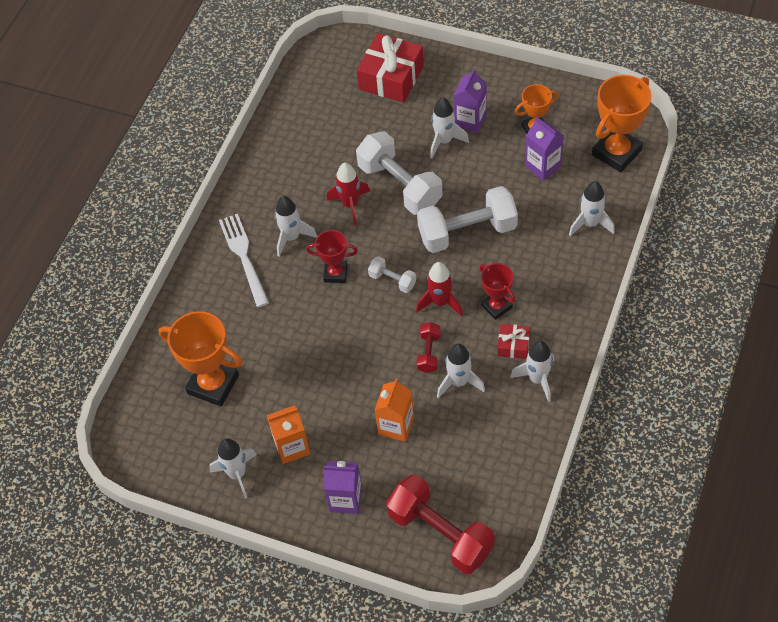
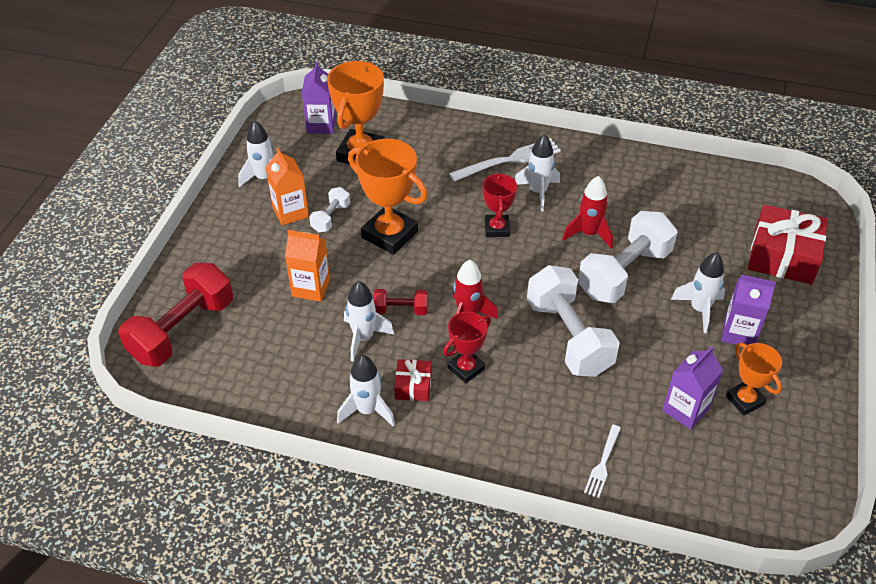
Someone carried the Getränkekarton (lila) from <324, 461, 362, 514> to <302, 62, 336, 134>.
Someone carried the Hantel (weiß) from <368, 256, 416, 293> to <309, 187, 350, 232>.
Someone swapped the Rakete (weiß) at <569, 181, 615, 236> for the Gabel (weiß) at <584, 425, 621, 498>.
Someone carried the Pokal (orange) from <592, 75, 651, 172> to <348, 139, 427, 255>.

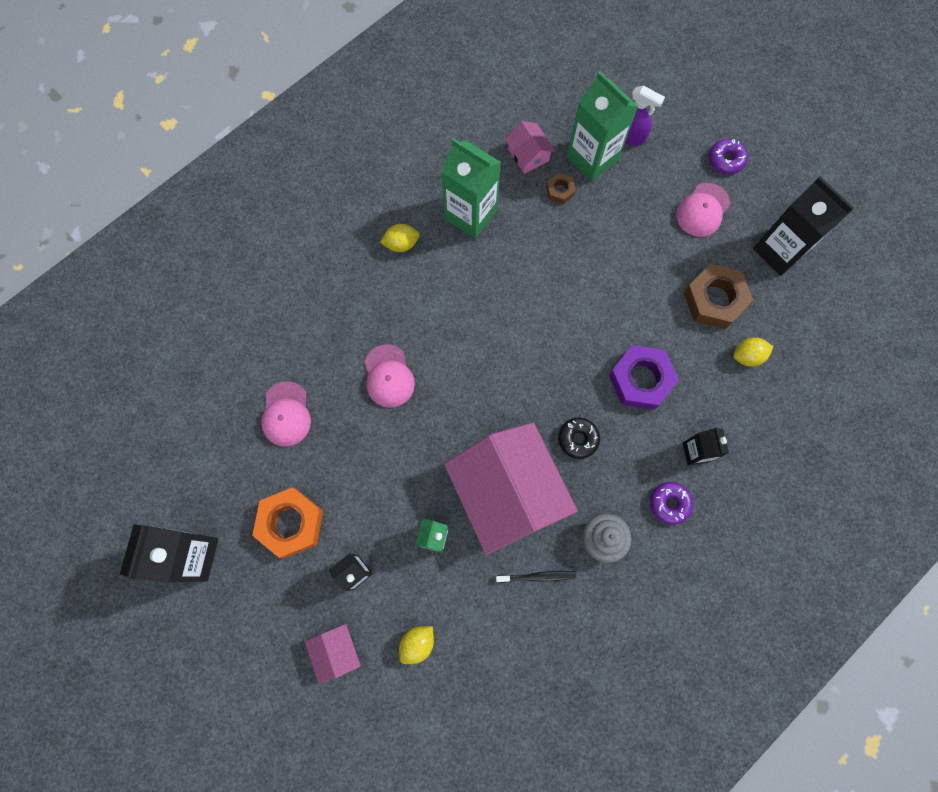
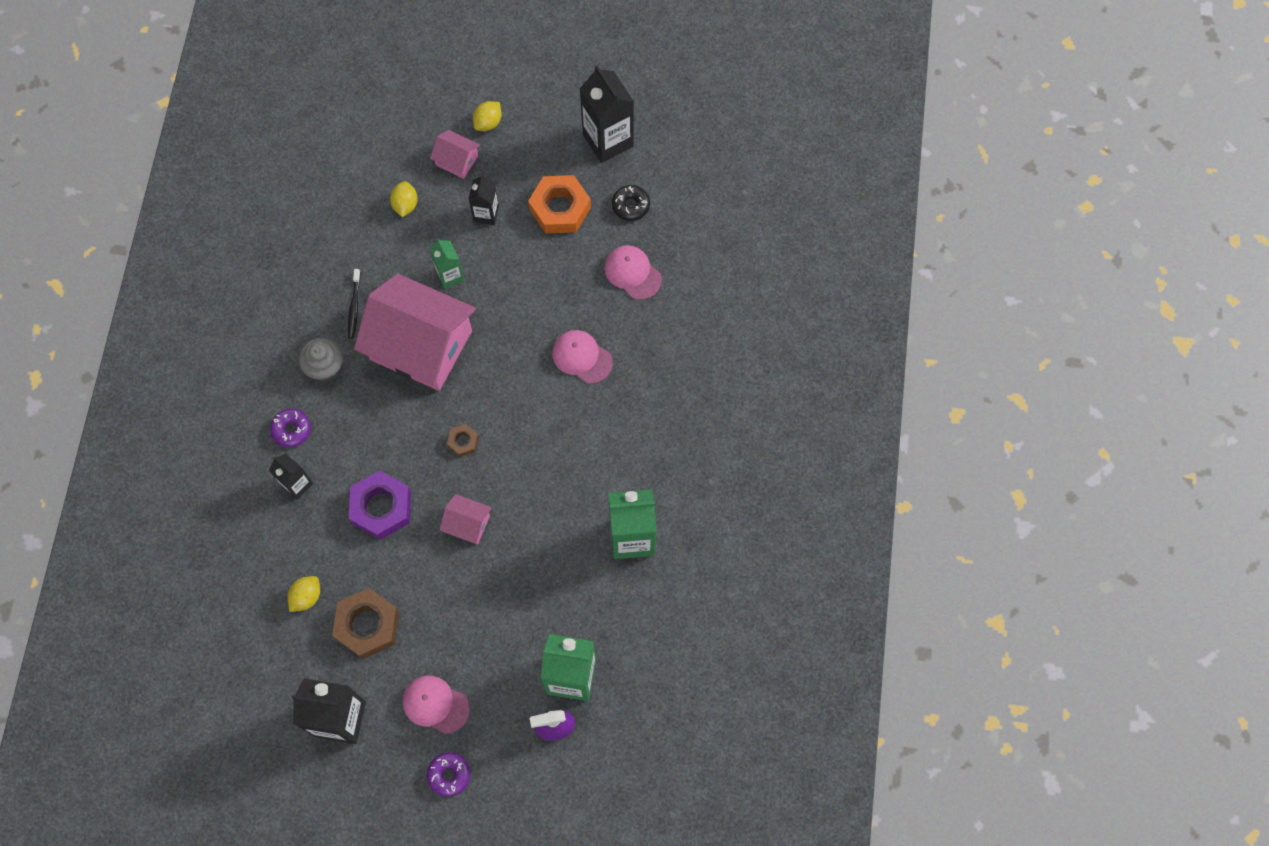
Someone carried the Zitrone (gelb) from <380, 224, 420, 252> to <473, 101, 502, 131>.
Someone rotated the Zahnbürste (schwarz) at <496, 571, 576, 583> by 45 degrees counterclockwise.
Someone carried the Haus (rosa) from <505, 121, 555, 174> to <440, 494, 492, 544>.
Someone carried the Sechskantmutter (braun) from <546, 173, 576, 204> to <447, 424, 479, 457>.
Someone carried the Donut (schwarz) from <558, 417, 600, 459> to <612, 185, 650, 221>.
Someone rotated the Kappe (rosa) at <676, 183, 730, 237> by 60 degrees counterclockwise.

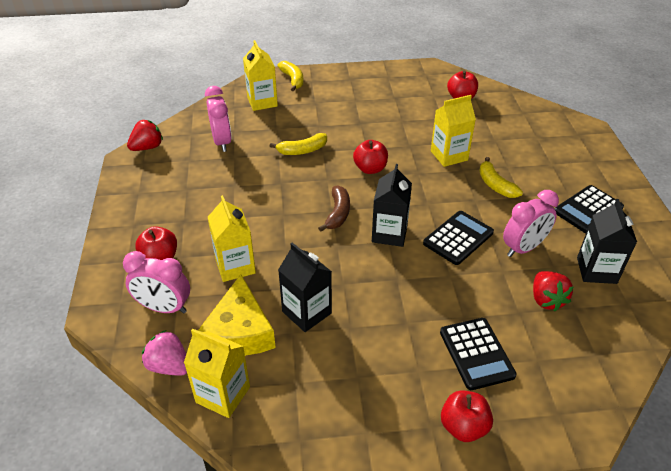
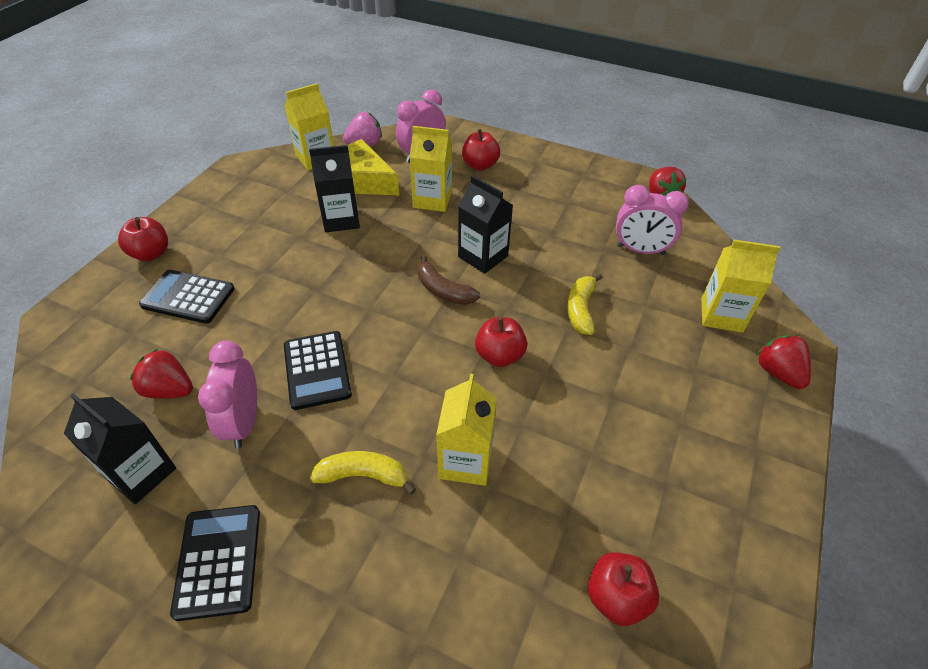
Someone swapped the Banane (gelb) at <277, 61, 304, 91> for the Erdbeere (rot) at <756, 335, 811, 389>.
Someone carried the Getränkekarton (schwarz) from <372, 164, 412, 247> to <458, 175, 513, 274>.

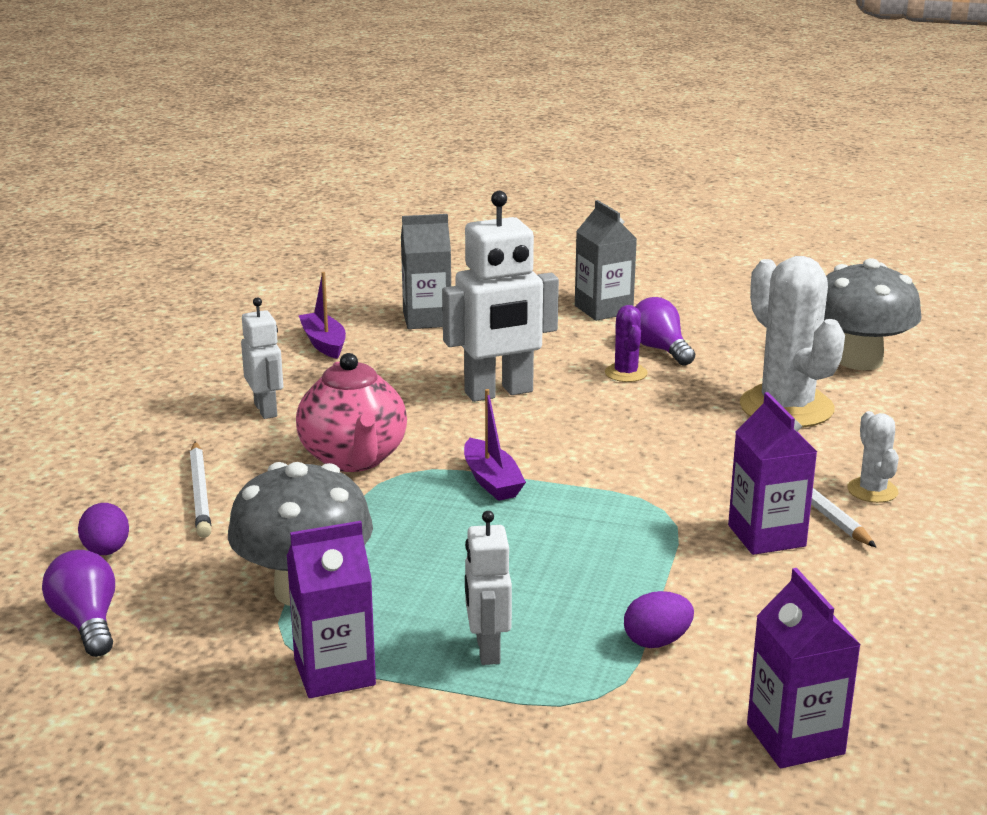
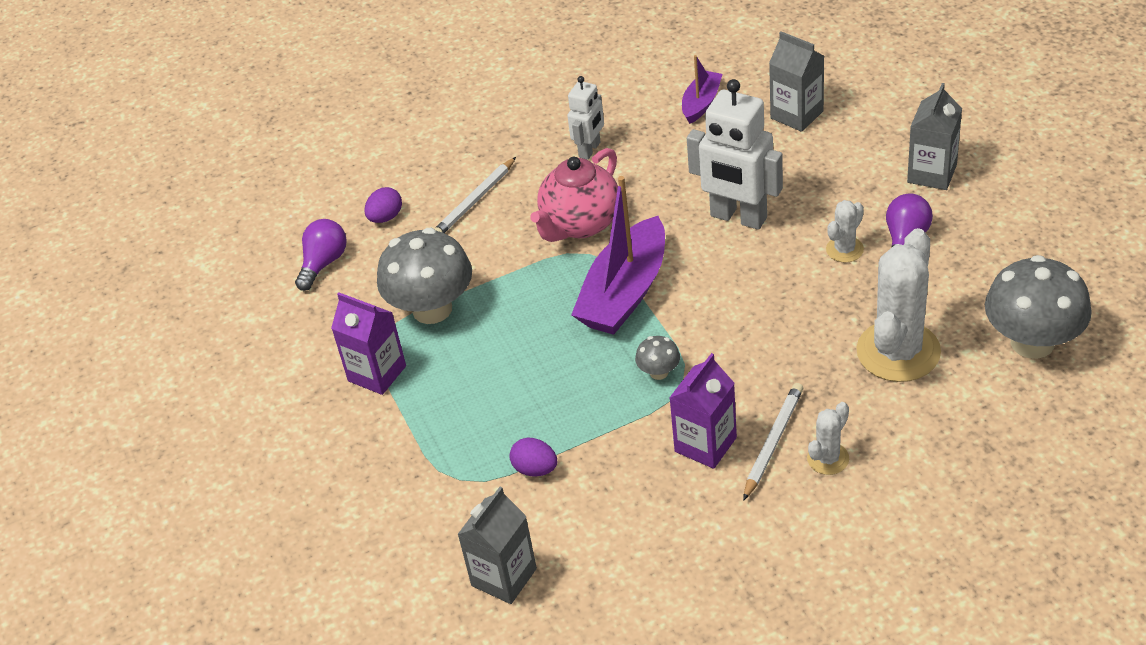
Someone scaled the Boot (lila) at <464, 389, 526, 501> by 1.91.
Someone took away the Roboter (weiß) at <465, 511, 512, 665>.
Someone repainted the Kaktus (lila) at <605, 305, 648, 382>, which became the Kaktus (weiß) at <826, 200, 864, 262>.
Someone repainted the Getränkekarton (lila) at <747, 568, 861, 768>, which became the Getränkekarton (grau) at <457, 487, 537, 604>.
Someone put down the Pilz (grau) at <635, 336, 680, 380>.

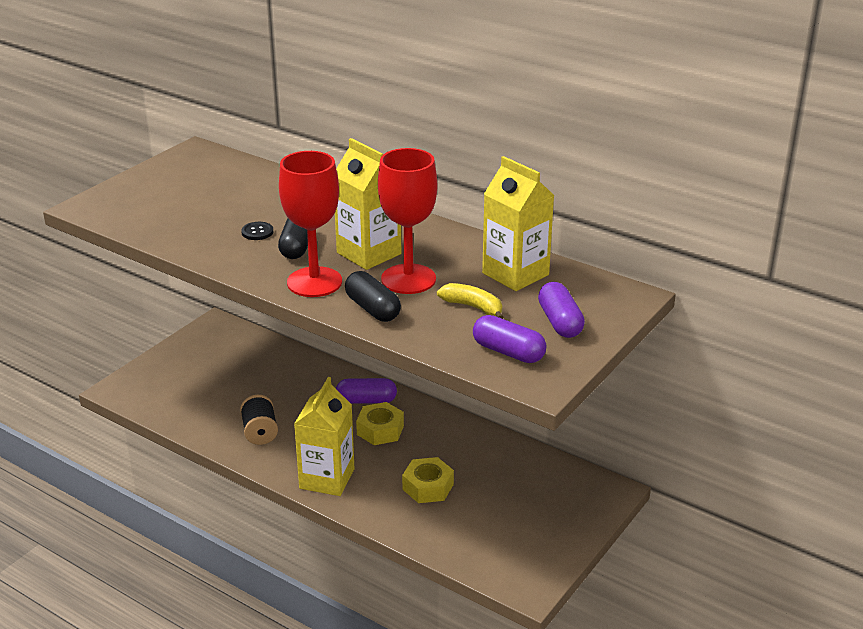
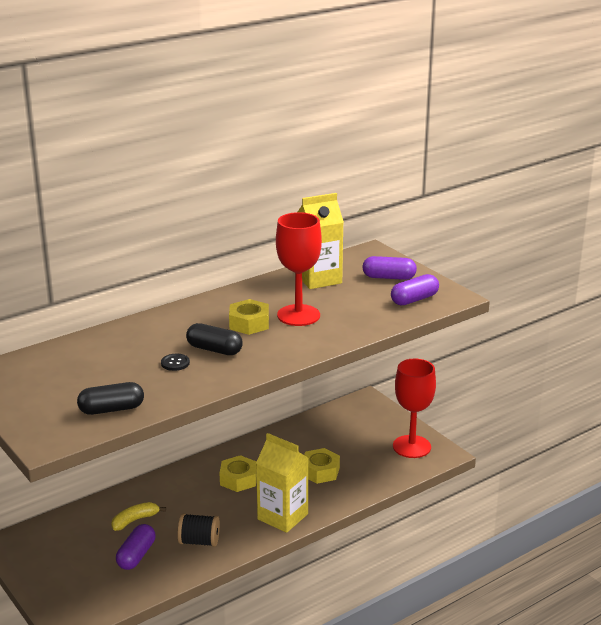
Someone carried the Kelch (rot) from <279, 151, 342, 297> to <393, 359, 436, 458>.
Someone swapped the Getränkekarton (gelb) at <335, 138, 401, 270> for the Sechskantmutter (gelb) at <229, 299, 269, 335>.
Someone carried the Kapsel (lila) from <336, 378, 397, 404> to <116, 524, 155, 570>.
Someone carried the Kapsel (schwarz) from <345, 271, 401, 322> to <77, 382, 144, 415>.
Someone carried the Banane (gelb) from <437, 283, 504, 319> to <111, 502, 166, 531>.

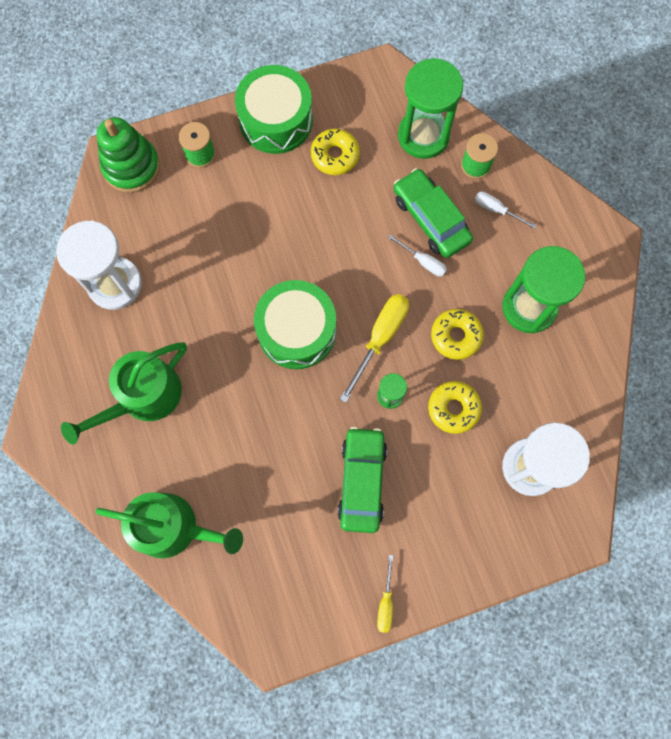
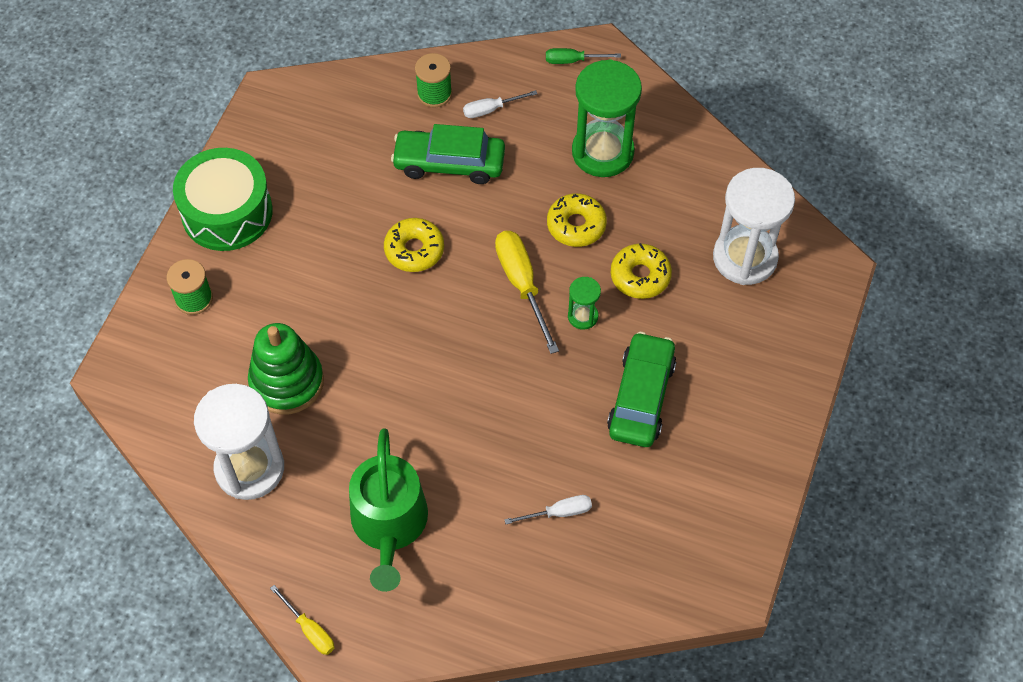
Someone took away the Gießkanne (grün) at <95, 492, 243, 558>.
Someone carried the Stapelspielzeug (grün) from <97, 117, 160, 193> to <248, 323, 324, 414>.
Someone took away the Trommel (grün) at <254, 280, 336, 369>.
Someone carried the Donut (gelb) from <311, 129, 360, 175> to <384, 218, 444, 272>.
Someone rotated the Auto (grün) at <337, 427, 387, 533> by 60 degrees clockwise.
Someone carried the Schraubenzieher (gelb) from <377, 555, 393, 633> to <270, 585, 334, 655>.
Someone carried the Schraubenzieher (weiß) from <388, 234, 447, 277> to <504, 495, 592, 524>.
Someone took away the Sanduhr (grün) at <398, 58, 463, 159>.
Someone put down the Schraubenzieher (grün) at <546, 48, 621, 64>.

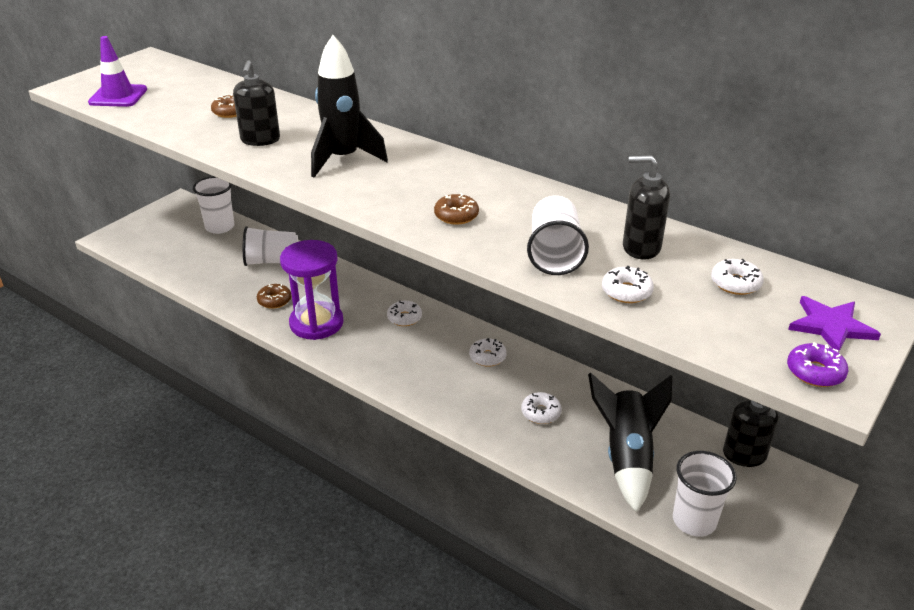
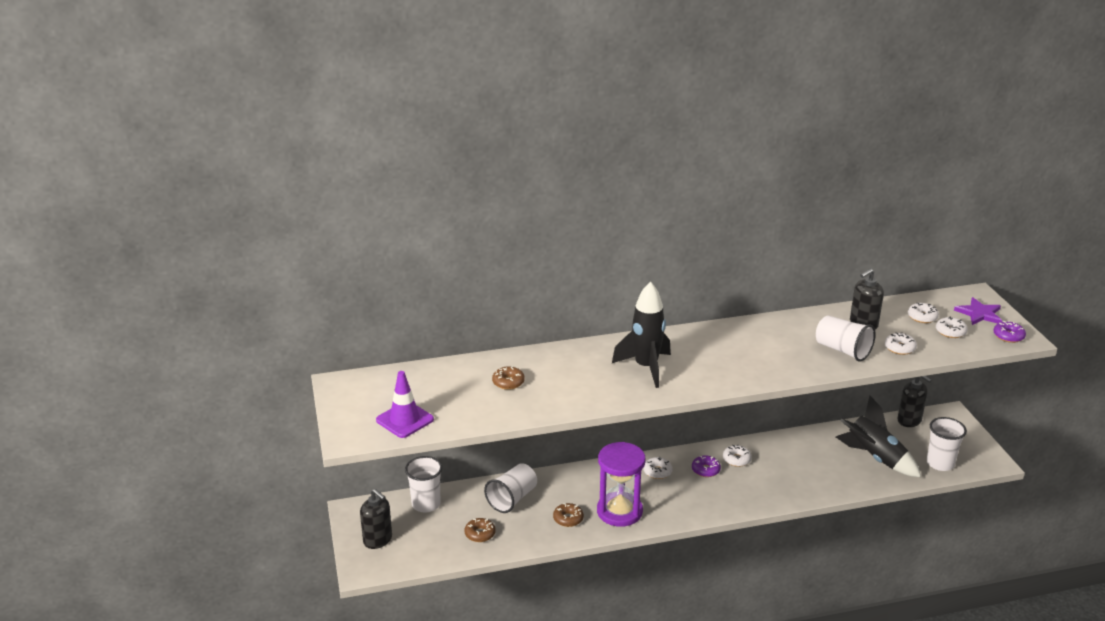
Someone carried the Seifenspender (schwarz) from <233, 60, 280, 146> to <360, 489, 392, 549>.
Someone carried the Donut (braun) from <434, 193, 479, 225> to <464, 518, 496, 542>.
Someone carried the Donut (weiß) from <521, 392, 562, 424> to <936, 316, 968, 338>.
Someone put down the Donut (lila) at <692, 455, 721, 477>.

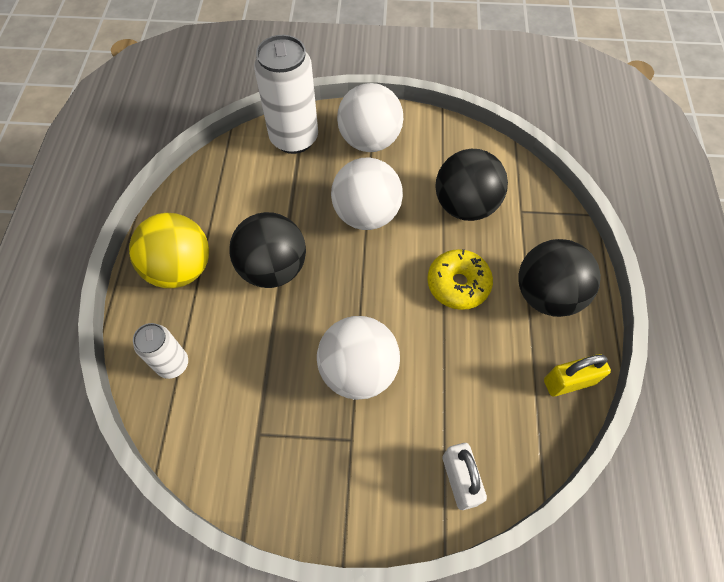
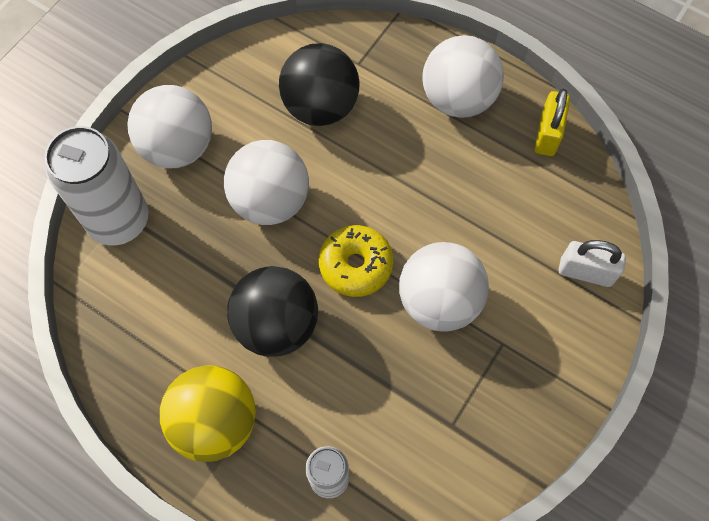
Someone carried the Donut (gelb) from <427, 249, 493, 310> to <319, 225, 394, 297>.
Someone repainted the Ball (schwarz) at <518, 239, 601, 317>, which became the Ball (weiß) at <423, 35, 504, 118>.

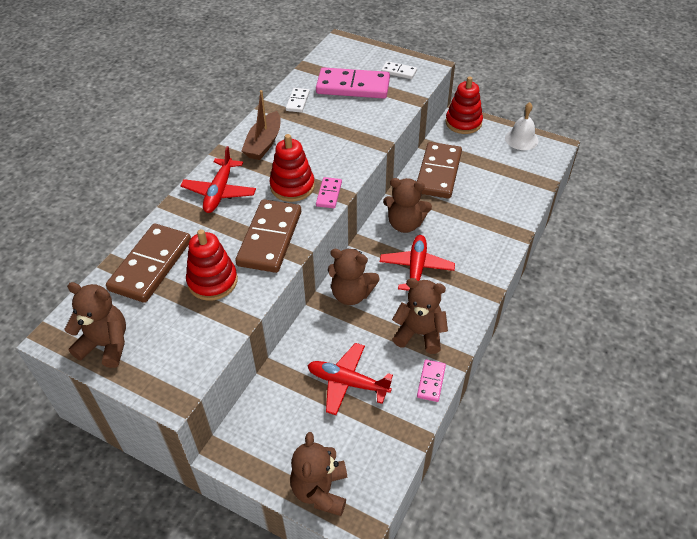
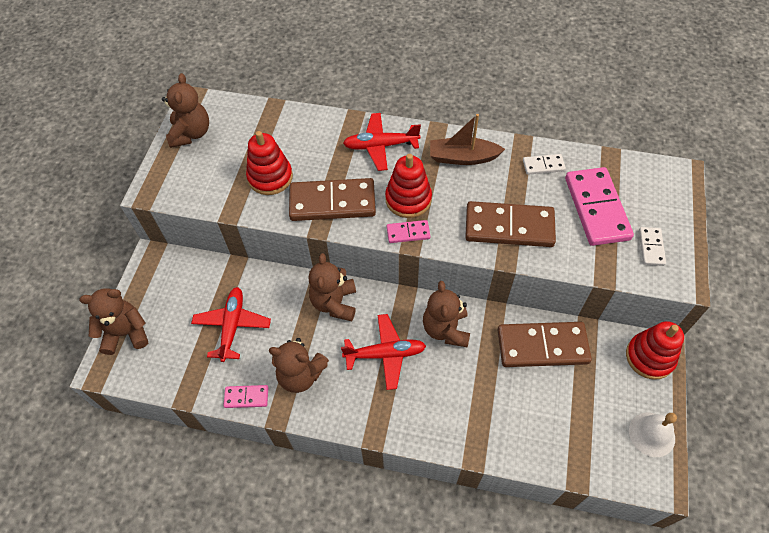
Someone carried the Dominostein (braun) from <106, 224, 191, 303> to <465, 201, 556, 247>.
Someone rotated the Teddybär (braun) at <392, 278, 448, 354> by 105 degrees clockwise.

